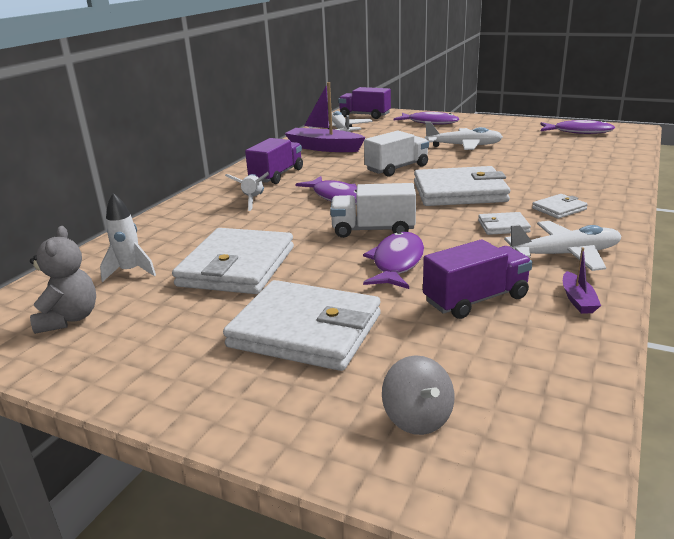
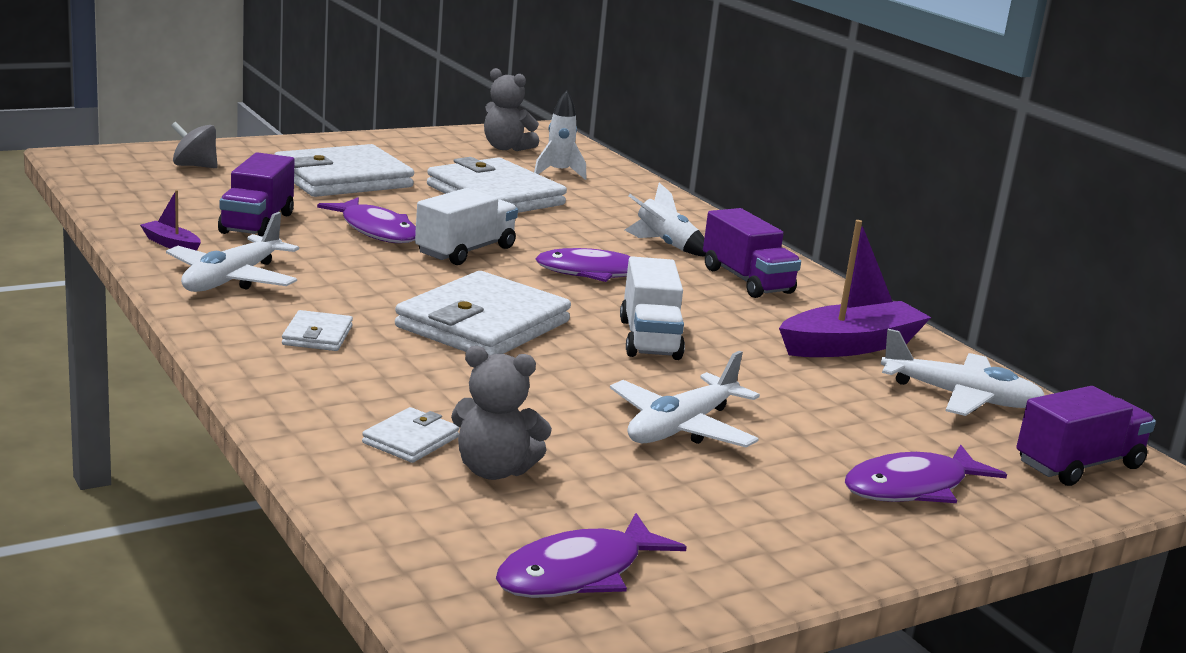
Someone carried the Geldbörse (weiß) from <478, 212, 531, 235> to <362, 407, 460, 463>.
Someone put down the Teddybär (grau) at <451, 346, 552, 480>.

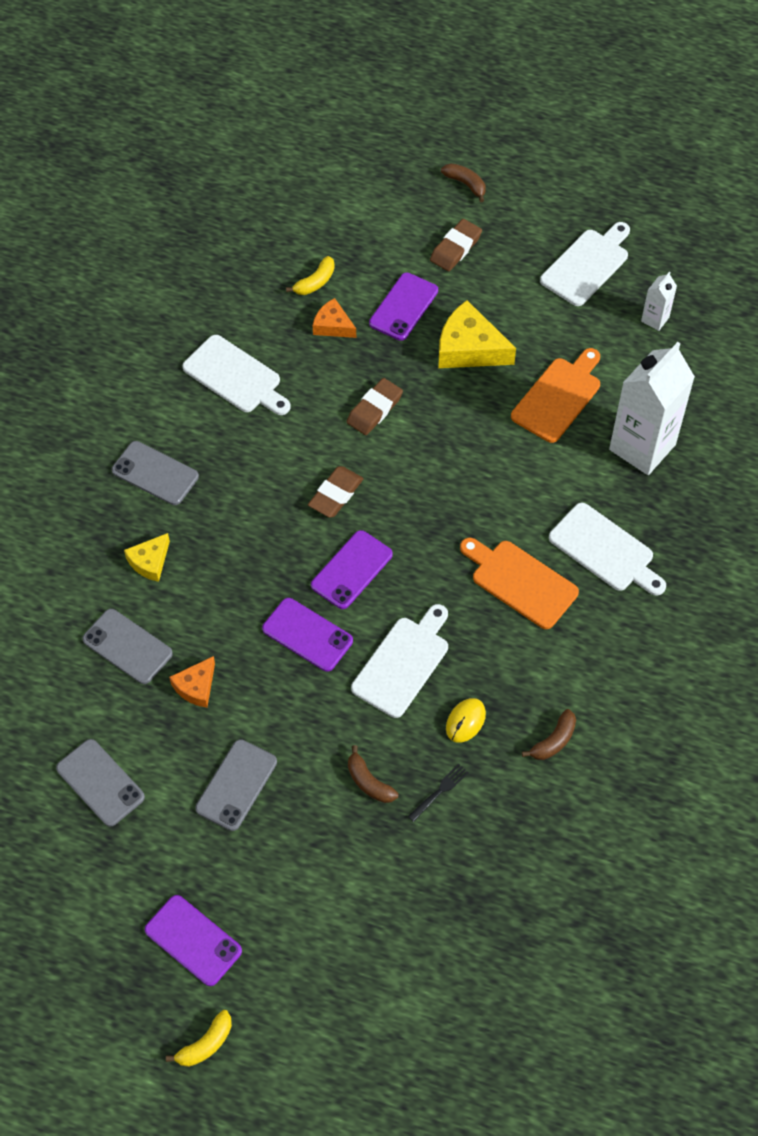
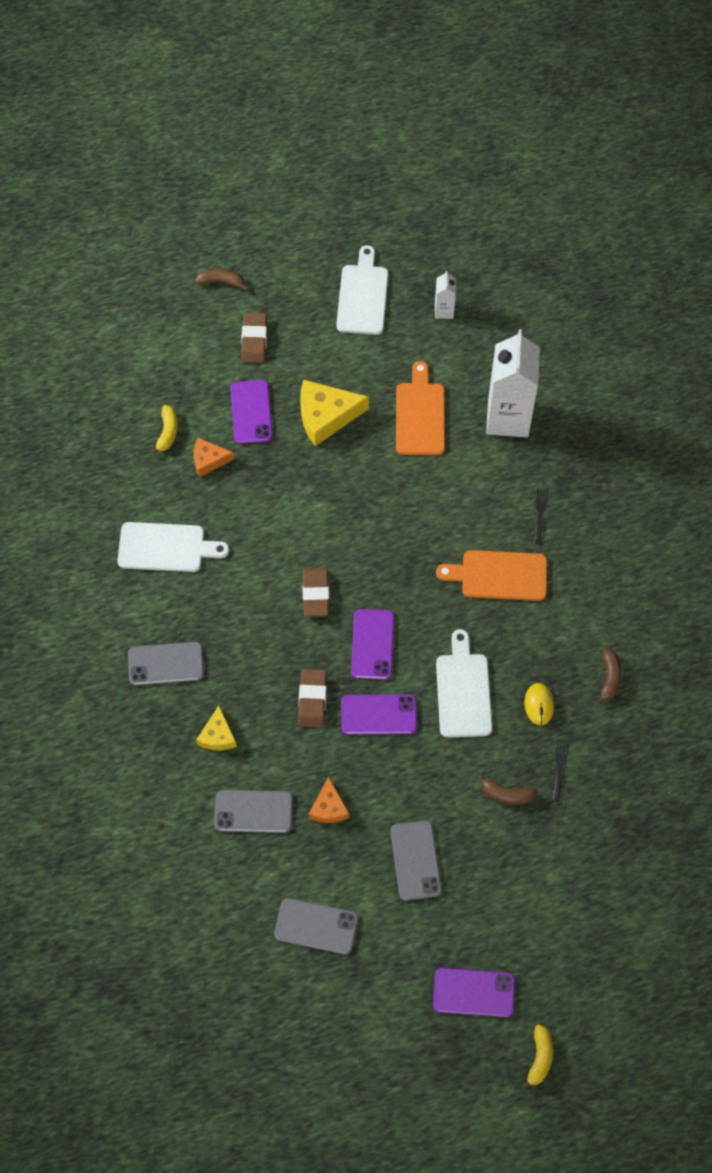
Someone carried the Radiergummi (braun) from <346, 378, 403, 435> to <298, 669, 327, 727>.
Someone swapped the Schneidebrett (weiß) at <549, 503, 666, 596> for the Gabel (schwarz) at <534, 488, 548, 544>.

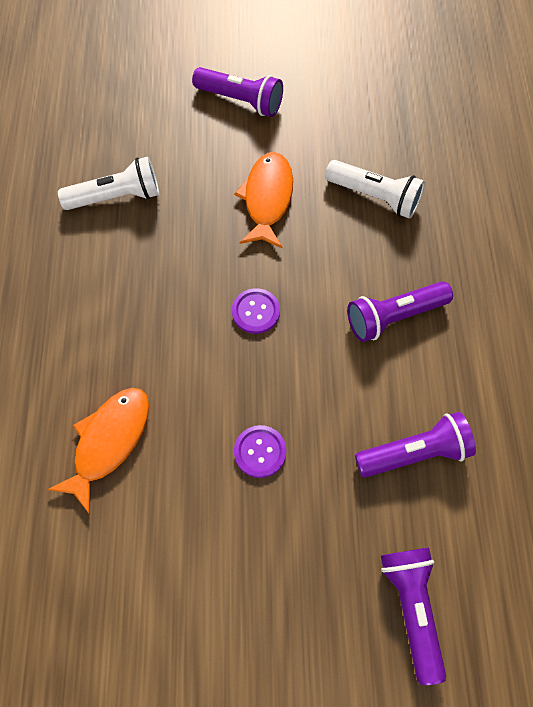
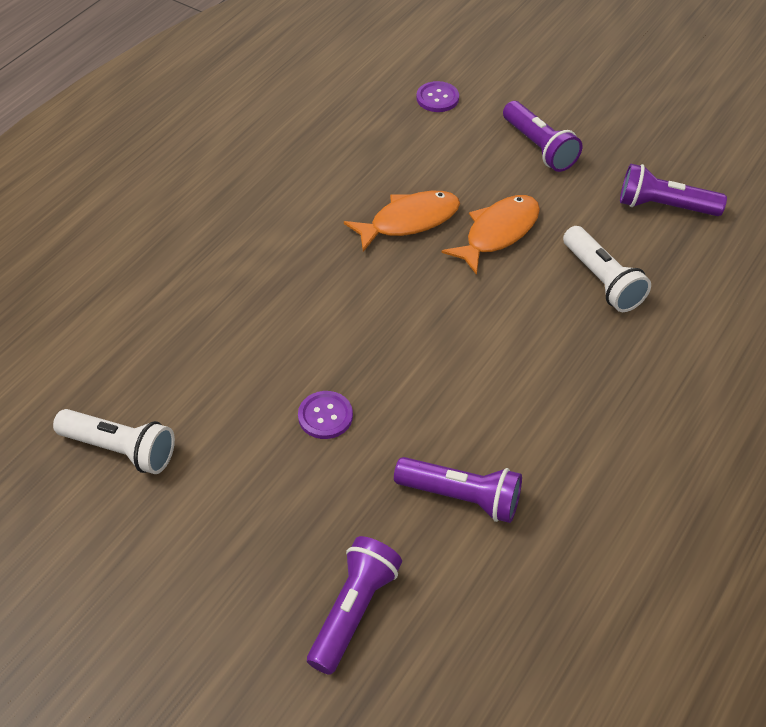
Someone carried the Fisch (orange) from <47, 388, 149, 514> to <344, 191, 460, 252>.
Someone carried the Taschenlampe (weiß) from <58, 157, 159, 210> to <53, 409, 175, 474>.
Someone carried the Knopf (lila) from <232, 288, 280, 334> to <416, 81, 459, 112>.
Someone carried the Taschenlampe (lila) from <347, 281, 453, 342> to <620, 164, 727, 216>.

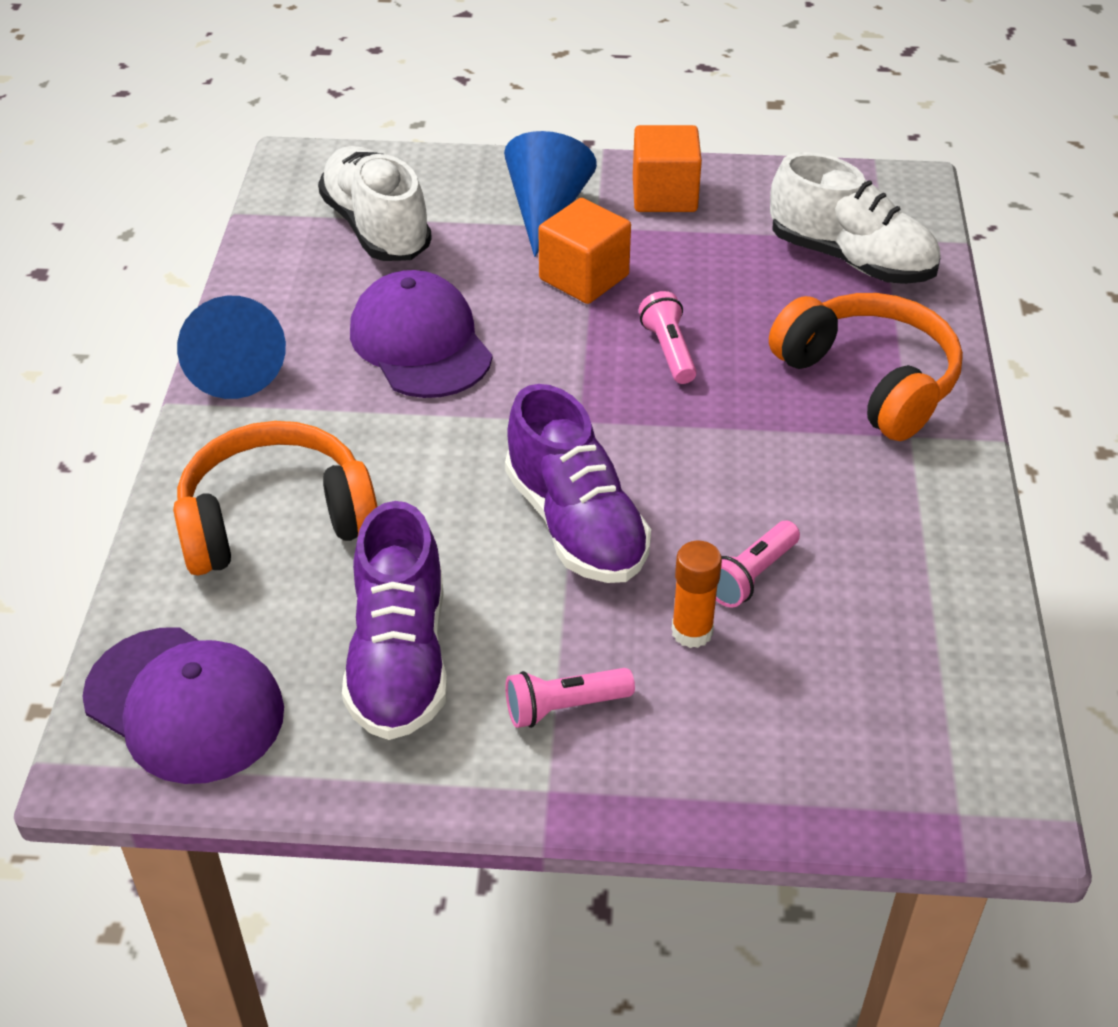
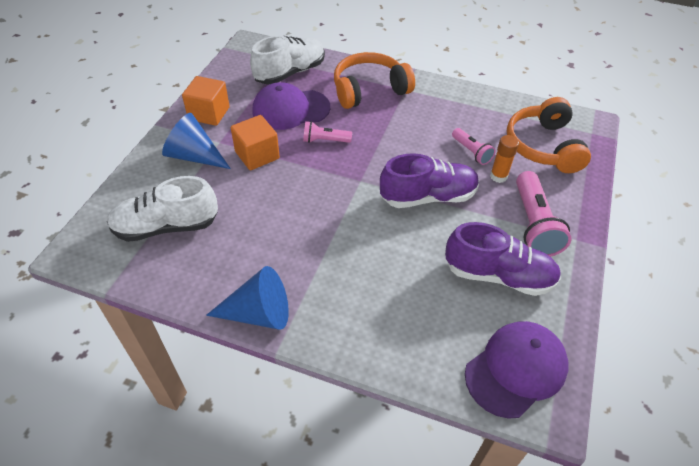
Someone carried the Kopfhörer (orange) from <173, 421, 377, 576> to <507, 97, 591, 173>.
Someone carried the Kappe (lila) from <350, 270, 492, 398> to <252, 82, 330, 130>.
Someone scaled the Taschenlampe (rosa) at <505, 668, 635, 728> by 1.77.

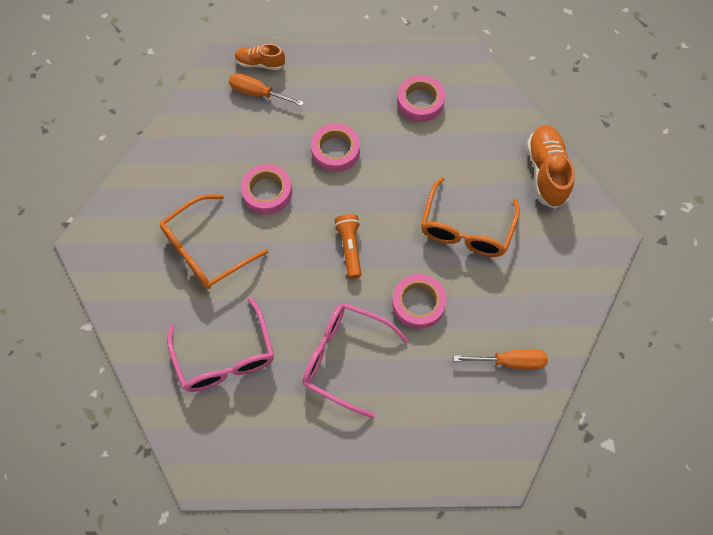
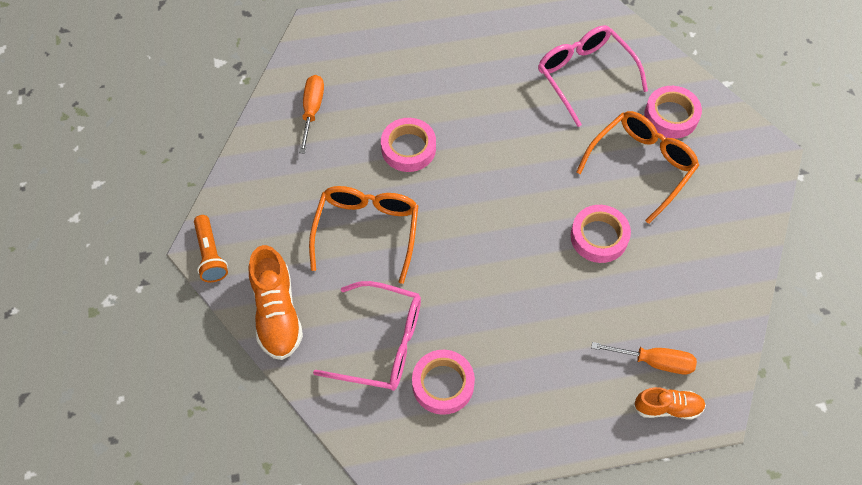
Someone carried the Brille (rosa) from <302, 302, 409, 419> to <313, 281, 421, 391>.
Someone carried the Klebeband (rosa) from <311, 123, 360, 172> to <644, 86, 702, 139>.
Someone carried the Taschenlampe (orange) from <334, 214, 361, 279> to <194, 215, 228, 282>.
Someone rotated the Schraubenzieher (orange) at <454, 349, 548, 370> by 105 degrees clockwise.

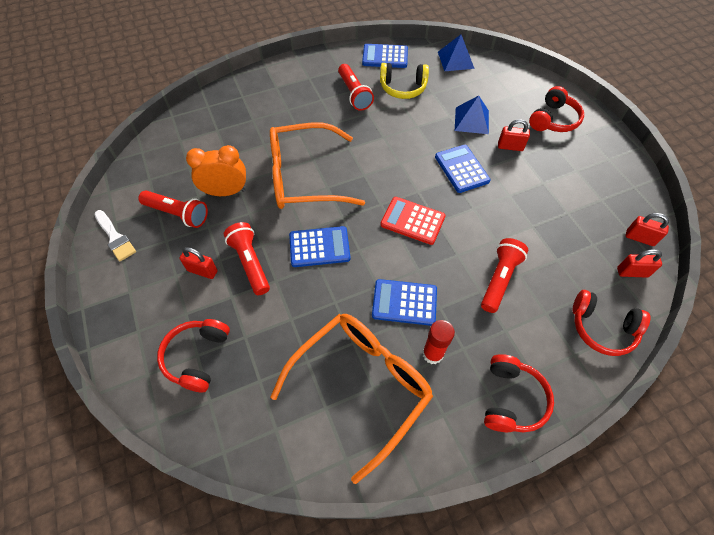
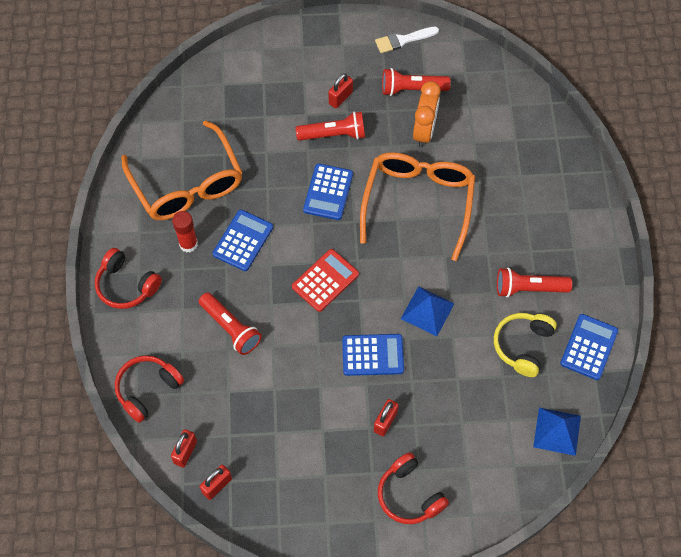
Someone rotated the Taschenlampe (rot) at <138, 190, 208, 228> by 45 degrees clockwise.
Someone took away the Kopfhörer (rot) at <157, 319, 230, 392>.
Someone carried the Pyramide (blau) from <455, 96, 489, 134> to <401, 286, 455, 336>.

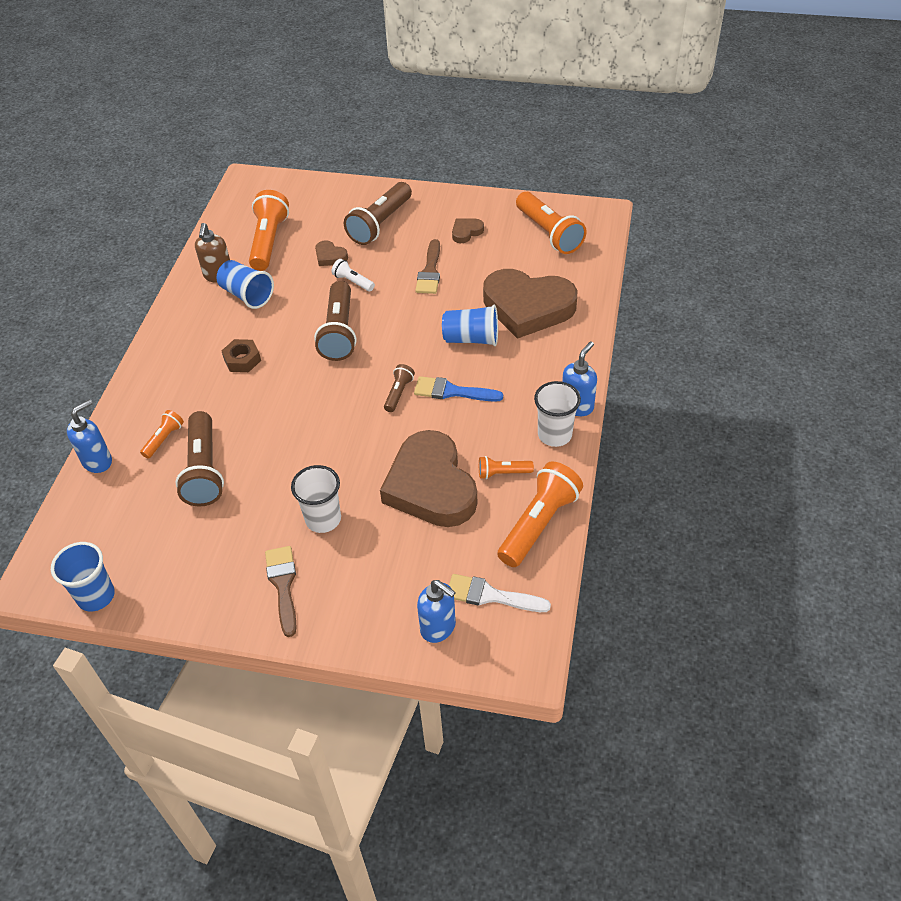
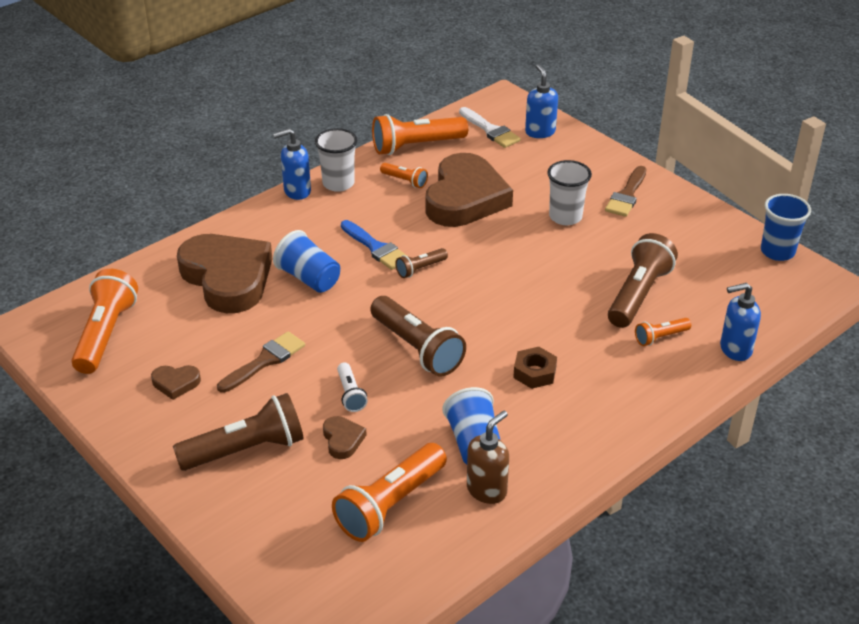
Someone rotated the Taschenlampe (braun) at <314, 281, 356, 361> by 105 degrees clockwise.

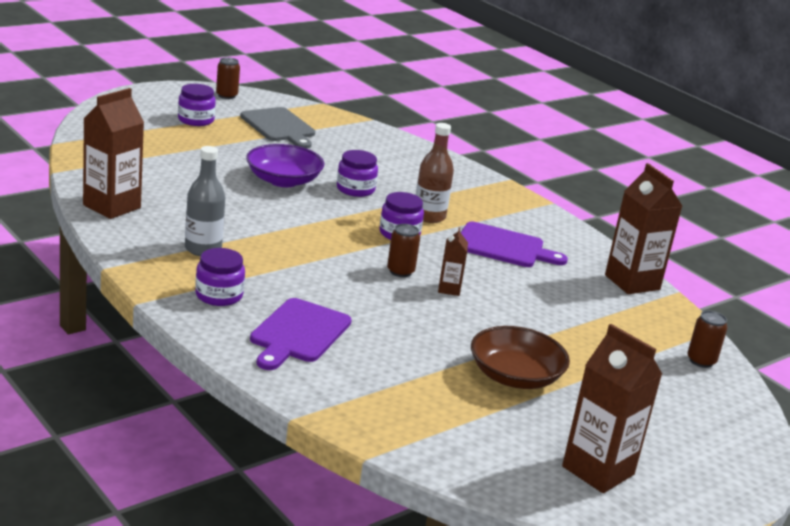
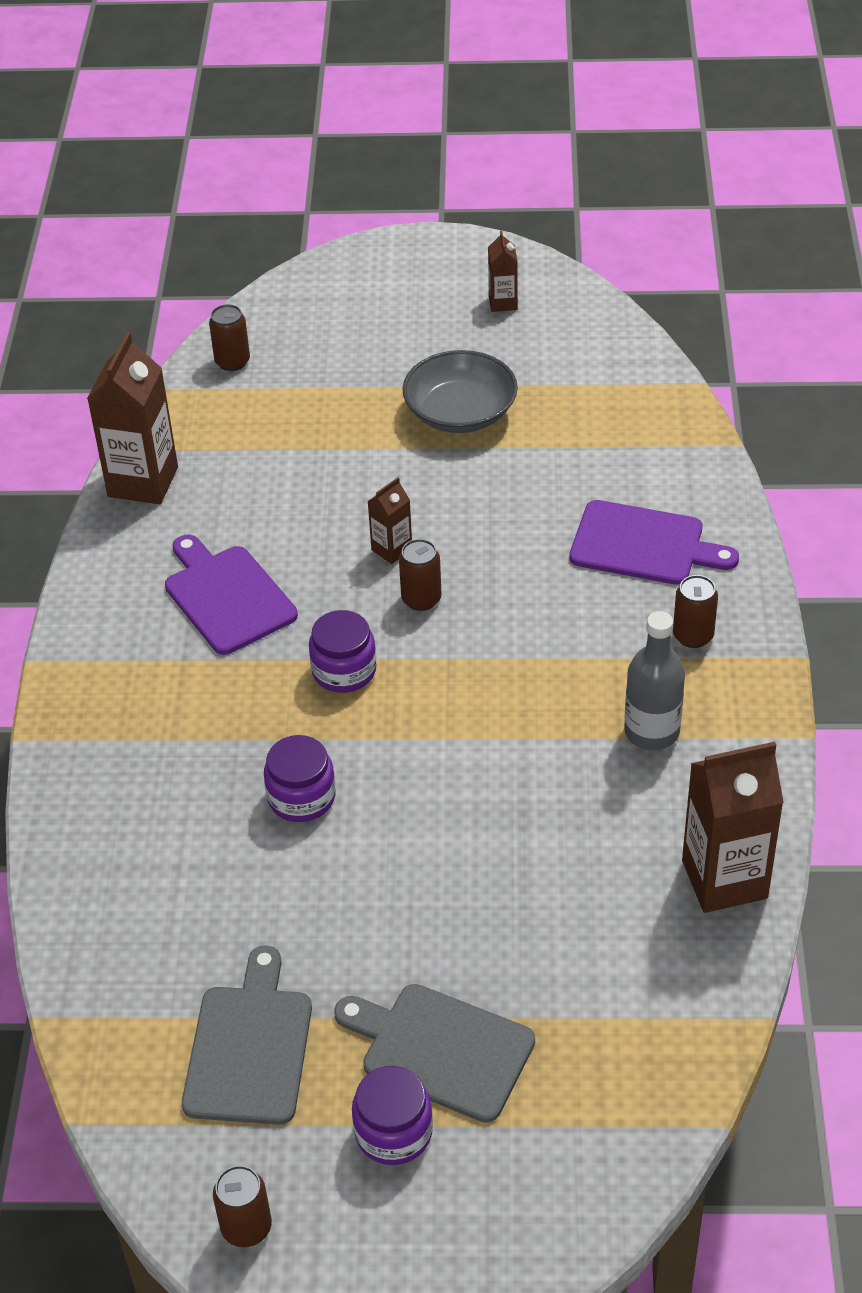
Someone swapped the Einmachglas (lila) at <195, 248, 245, 306> for the Dose (braun) at <673, 575, 718, 648>.
Someone took away the Schüssel (lila) at <246, 144, 324, 187>.
Someone rotated the Schneidebrett (lila) at <250, 298, 352, 370> by 45 degrees clockwise.
Someone took away the Flasche (braun) at <416, 123, 454, 223>.
Someone repainted the Schüssel (braun) at <471, 326, 570, 389>, which became the Schüssel (grau) at <402, 350, 518, 433>.
Someone scaled the Getränkekarton (braun) at <562, 324, 662, 493> by 0.51.
Someone put down the Schneidebrett (grau) at <334, 984, 535, 1123>.

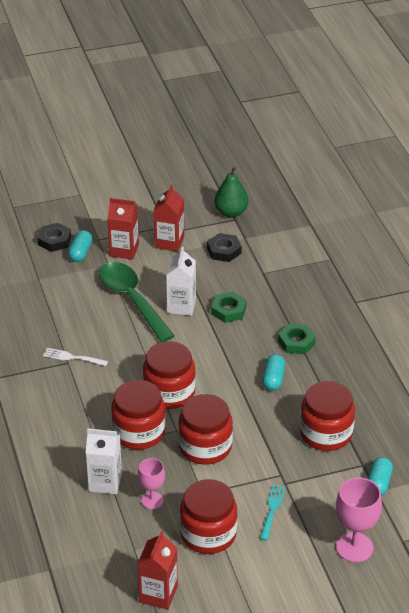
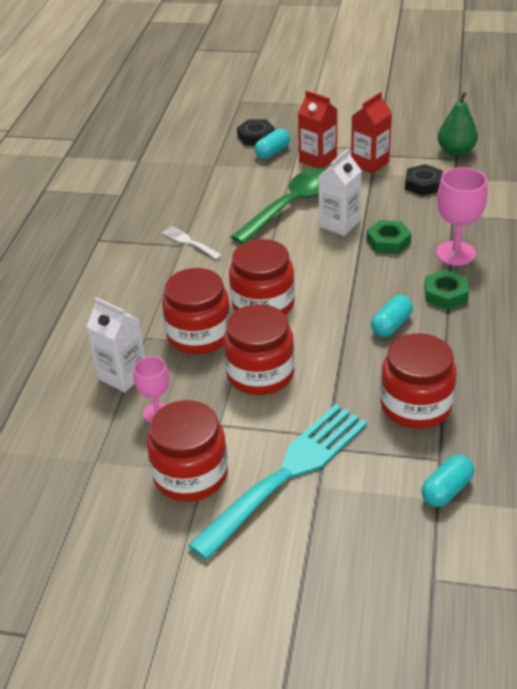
Someone rotated the Löffel (grün) at <99, 262, 175, 342> by 45 degrees clockwise.
Someone took away the Getränkekarton (rot) at <137, 531, 178, 610>.
Someone scaled the Gabel (türkis) at <260, 485, 286, 541> by 2.34.
Someone carried the Kelch (rosa) from <336, 477, 382, 562> to <436, 167, 488, 265>.

